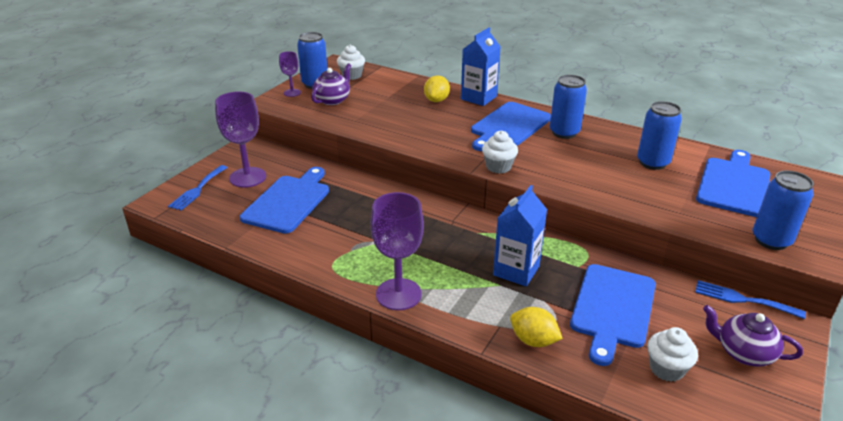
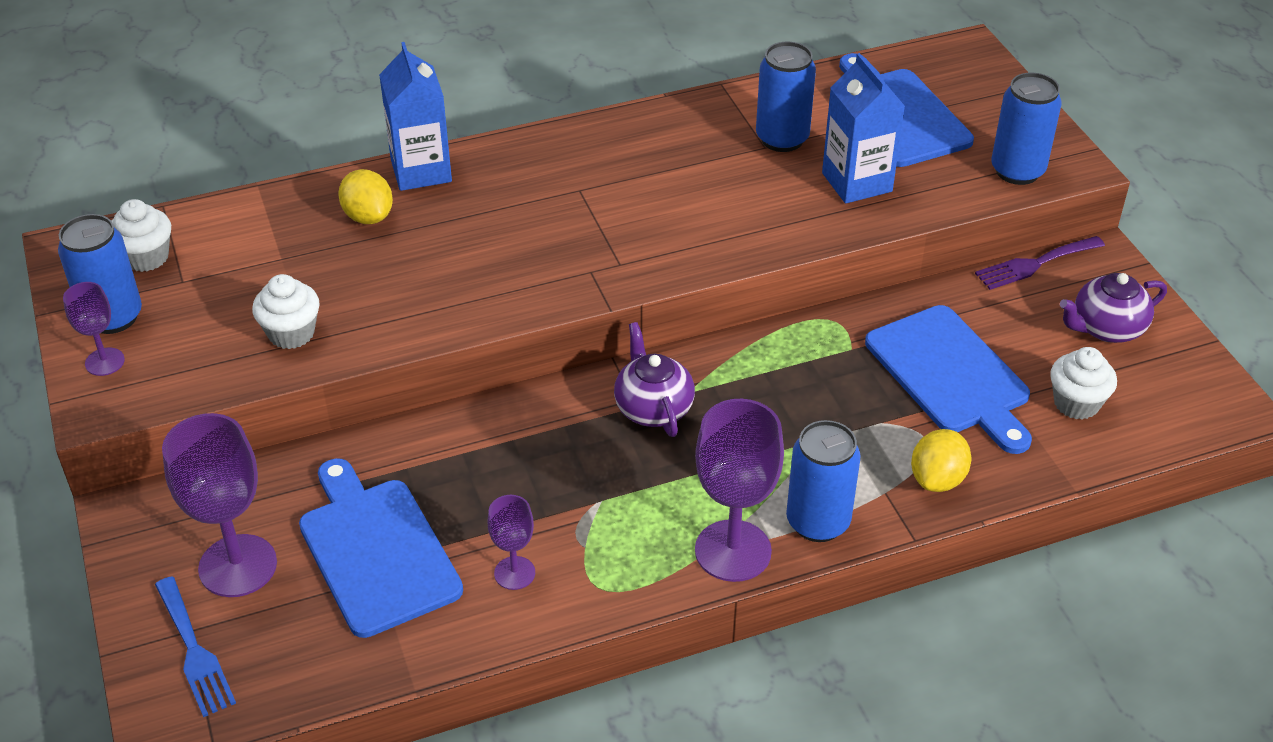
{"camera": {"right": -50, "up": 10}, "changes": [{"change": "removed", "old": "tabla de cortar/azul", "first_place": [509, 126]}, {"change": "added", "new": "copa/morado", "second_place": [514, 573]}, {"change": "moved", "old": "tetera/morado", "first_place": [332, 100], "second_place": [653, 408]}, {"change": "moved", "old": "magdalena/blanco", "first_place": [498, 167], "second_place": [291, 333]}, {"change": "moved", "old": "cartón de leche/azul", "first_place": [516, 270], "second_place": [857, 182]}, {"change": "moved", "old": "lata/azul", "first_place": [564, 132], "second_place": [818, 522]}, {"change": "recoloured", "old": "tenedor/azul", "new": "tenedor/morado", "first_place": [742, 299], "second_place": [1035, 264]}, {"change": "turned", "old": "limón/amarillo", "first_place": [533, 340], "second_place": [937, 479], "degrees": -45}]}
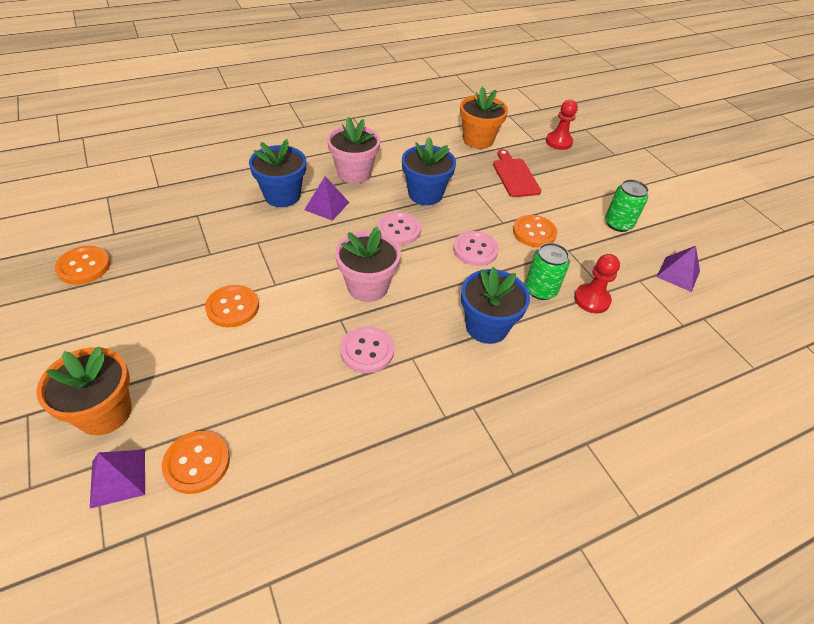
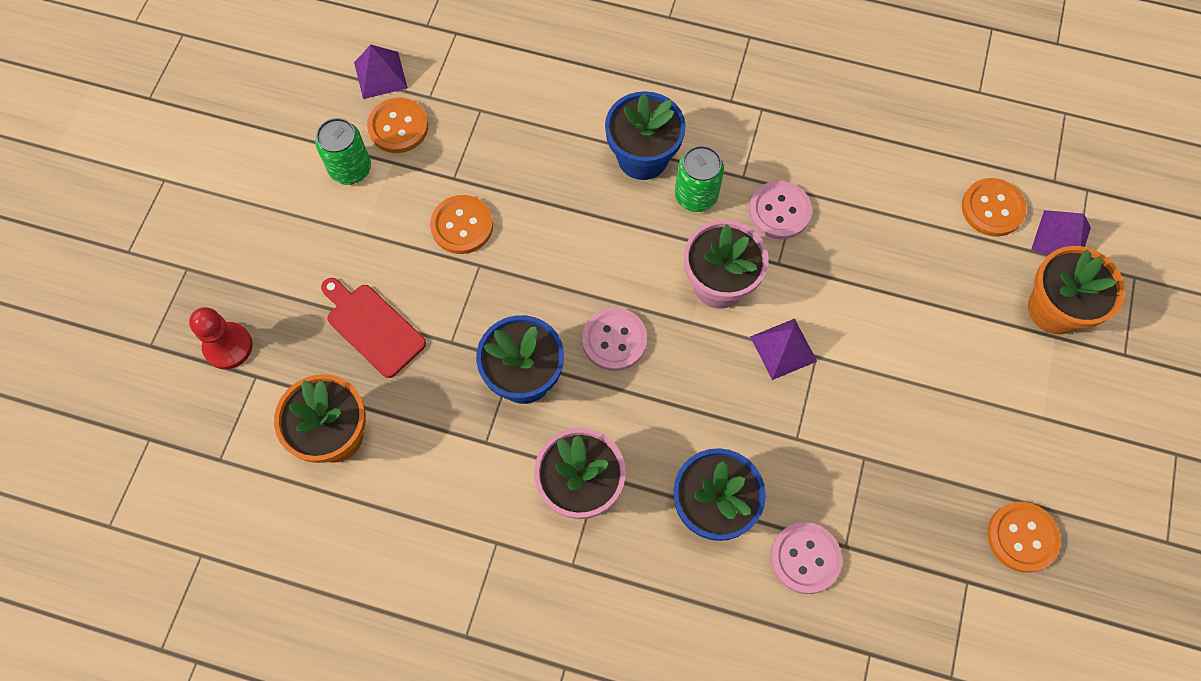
{"camera": {"right": -135, "up": 20}, "changes": [{"change": "removed", "old": "peón/rojo", "first_place": [591, 299]}, {"change": "moved", "old": "botón/naranja", "first_place": [232, 307], "second_place": [398, 127]}, {"change": "moved", "old": "pirámide/morado", "first_place": [326, 206], "second_place": [783, 349]}, {"change": "moved", "old": "botón/rosa", "first_place": [475, 250], "second_place": [805, 558]}, {"change": "moved", "old": "lata/verde", "first_place": [540, 290], "second_place": [696, 196]}, {"change": "turned", "old": "tabla de cortar/rojo", "first_place": [515, 176], "second_place": [372, 327], "degrees": 105}]}
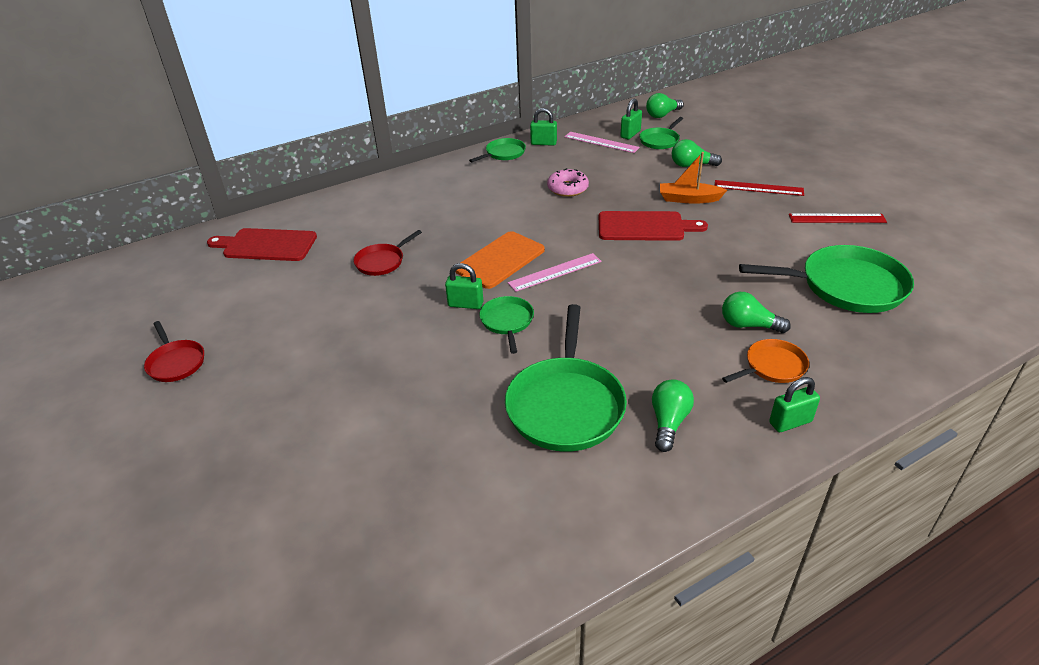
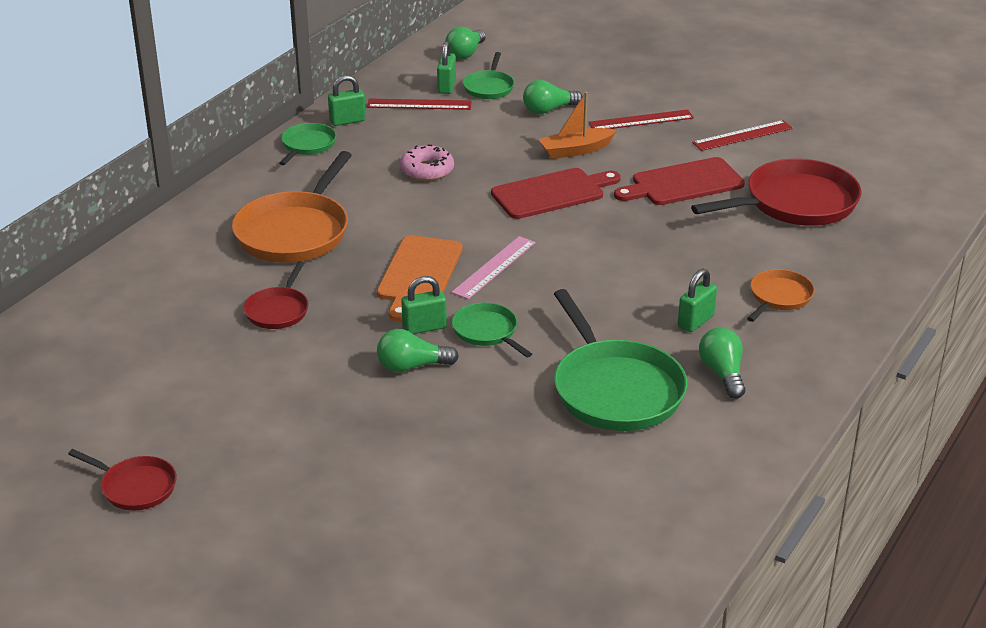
{"camera": {"right": -30, "up": -5}, "changes": [{"change": "added", "new": "sartén/naranja", "second_place": [295, 232]}, {"change": "moved", "old": "tabla de cortar/rojo", "first_place": [266, 245], "second_place": [683, 183]}, {"change": "moved", "old": "bombilla/verde", "first_place": [748, 325], "second_place": [412, 366]}, {"change": "moved", "old": "candado/verde", "first_place": [790, 422], "second_place": [695, 321]}, {"change": "recoloured", "old": "regla/rosa", "new": "regla/rojo", "first_place": [601, 142], "second_place": [419, 104]}, {"change": "recoloured", "old": "sartén/verde", "new": "sartén/rojo", "first_place": [846, 286], "second_place": [795, 203]}]}
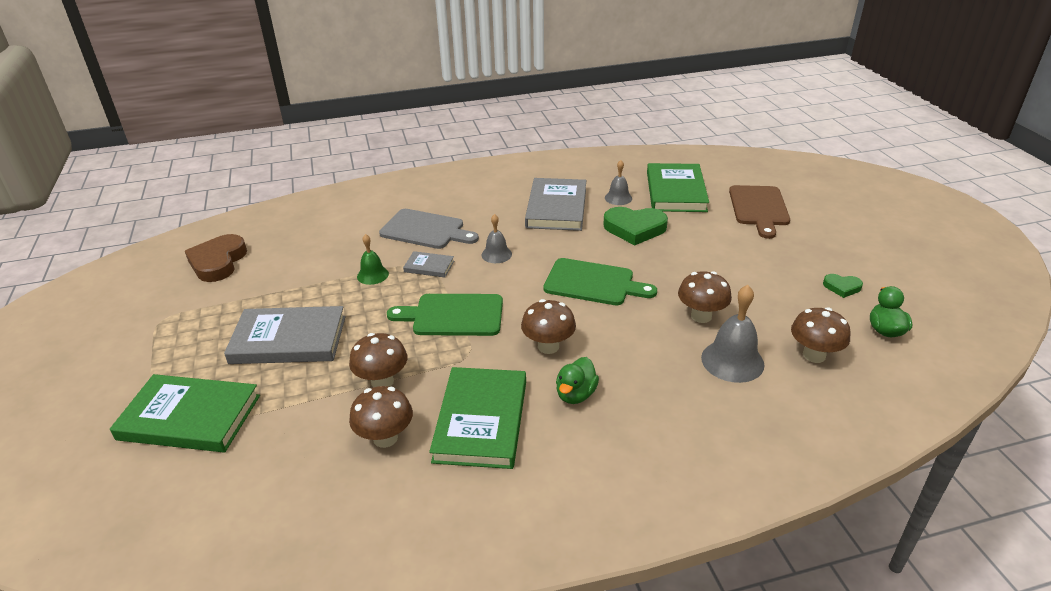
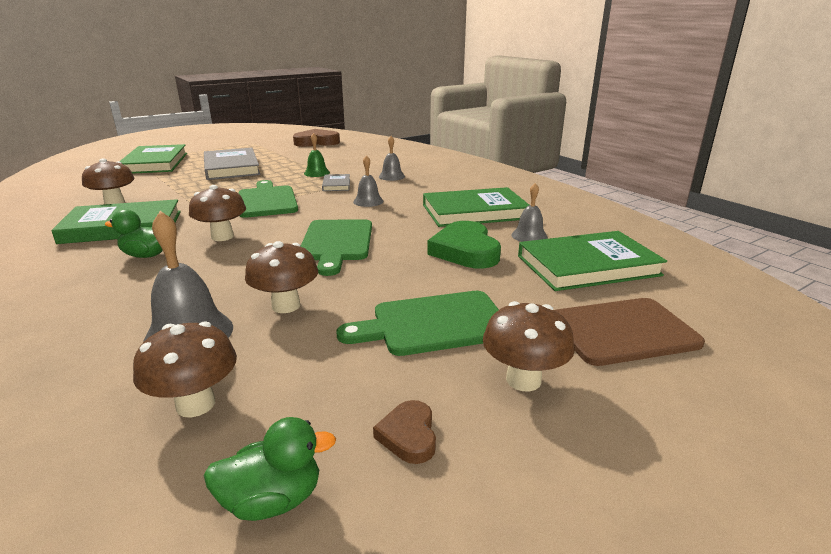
{"camera": {"right": 70, "up": -10}, "changes": [{"change": "added", "new": "tabla de cortar/verde", "second_place": [433, 324]}, {"change": "moved", "old": "seta/marrón", "first_place": [382, 381], "second_place": [523, 380]}, {"change": "replaced", "old": "tabla de cortar/gris", "new": "campana/gris", "first_place": [425, 230], "second_place": [391, 176]}, {"change": "recoloured", "old": "libro/gris", "new": "libro/verde", "first_place": [556, 208], "second_place": [474, 212]}, {"change": "recoloured", "old": "corazón/verde", "new": "corazón/marrón", "first_place": [842, 287], "second_place": [408, 435]}]}
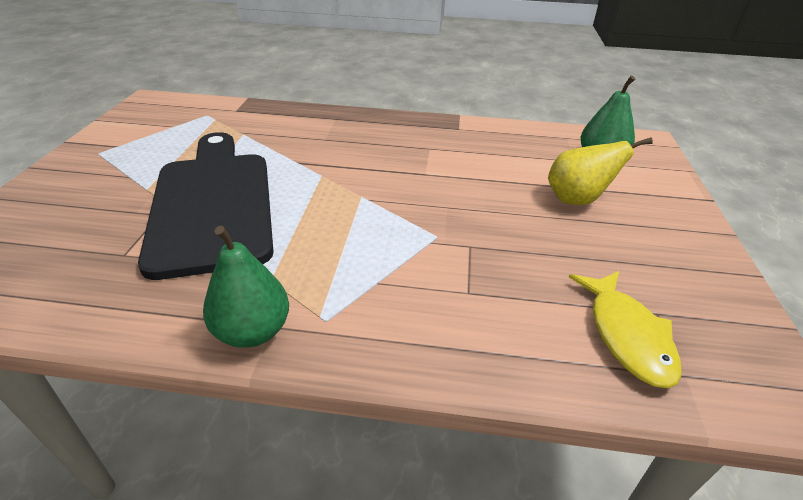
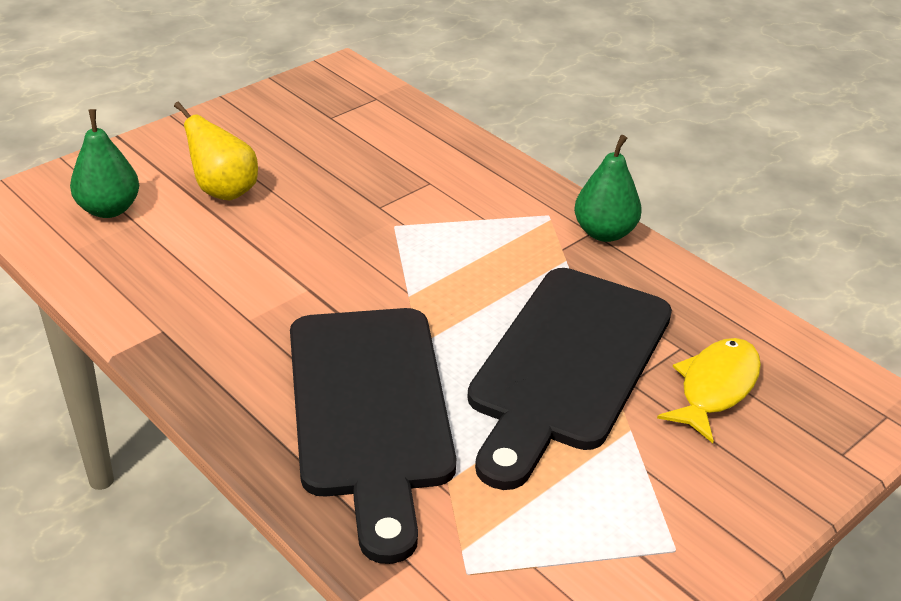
{"camera": {"right": -140, "up": 0}, "changes": [{"change": "added", "new": "tabla de cortar/negro", "second_place": [371, 410]}, {"change": "moved", "old": "pez/amarillo", "first_place": [626, 335], "second_place": [715, 388]}]}
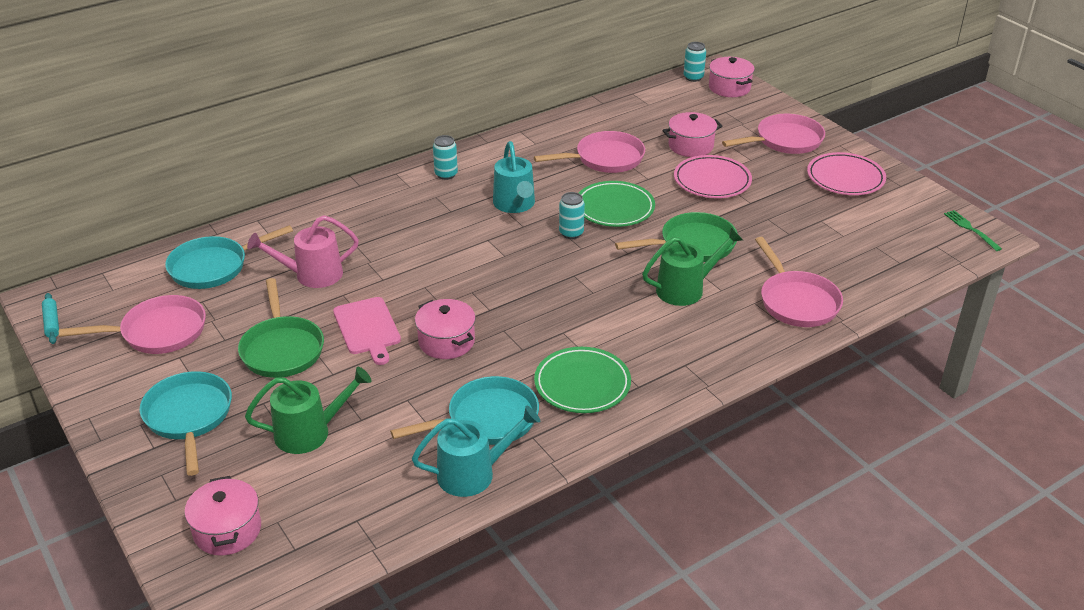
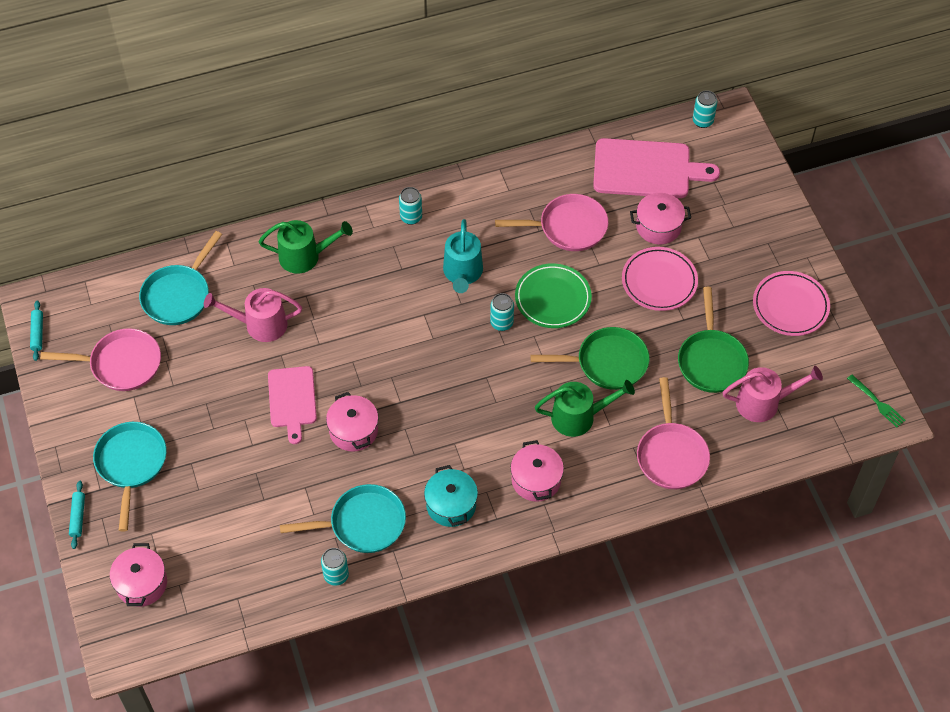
{"camera": {"right": 15, "up": 20}, "changes": [{"change": "removed", "old": "sartén/rosa", "first_place": [785, 141]}, {"change": "added", "new": "rodillo/turquesa", "second_place": [78, 517]}, {"change": "added", "new": "tabla de cortar/rosa", "second_place": [646, 169]}, {"change": "added", "new": "regadera/rosa", "second_place": [763, 403]}, {"change": "moved", "old": "sartén/verde", "first_place": [282, 349], "second_place": [711, 360]}, {"change": "moved", "old": "regadera/verde", "first_place": [309, 432], "second_place": [305, 256]}, {"change": "moved", "old": "olla/rosa", "first_place": [729, 88], "second_place": [536, 480]}, {"change": "replaced", "old": "regadera/turquesa", "new": "lata/turquesa", "first_place": [473, 473], "second_place": [336, 575]}, {"change": "replaced", "old": "plato/verde", "new": "olla/turquesa", "first_place": [582, 384], "second_place": [451, 505]}, {"change": "turned", "old": "sartén/turquesa", "first_place": [213, 267], "second_place": [178, 295], "degrees": -45}, {"change": "turned", "old": "tenedor/verde", "first_place": [970, 229], "second_place": [877, 402], "degrees": 150}]}
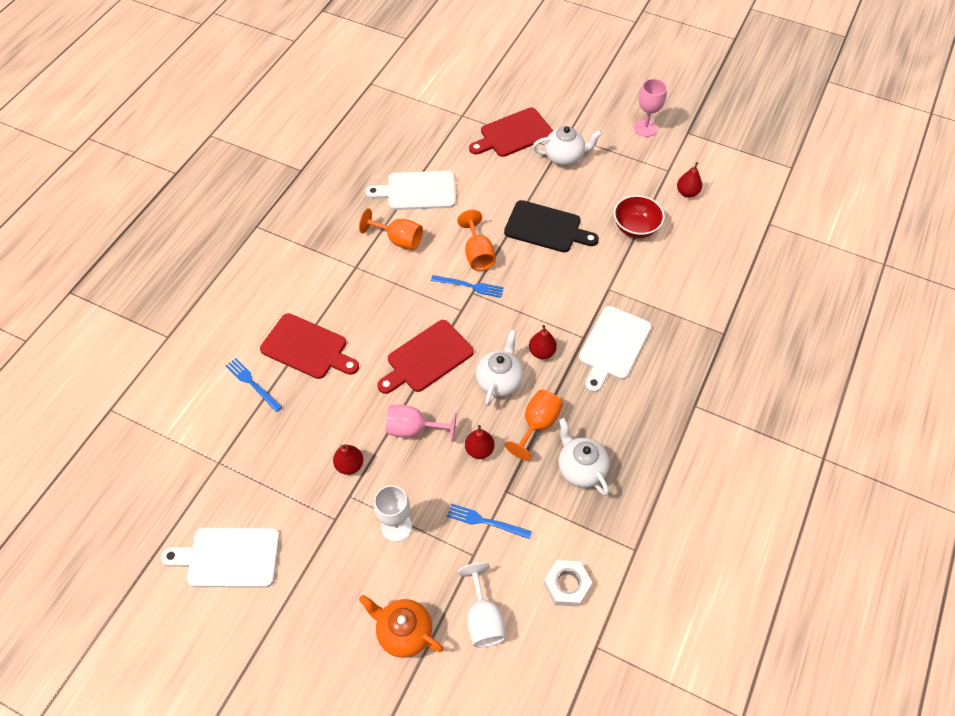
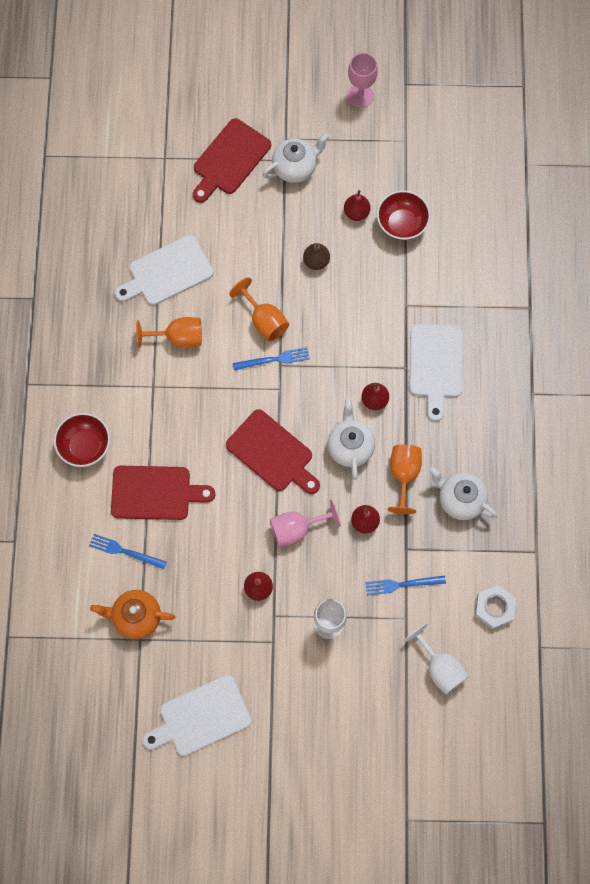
{"camera": {"right": -25, "up": 15}, "changes": [{"change": "added", "new": "cuenco/rojo", "second_place": [85, 446]}, {"change": "moved", "old": "tetera/naranja", "first_place": [404, 632], "second_place": [136, 617]}, {"change": "moved", "old": "pera/rojo", "first_place": [687, 192], "second_place": [356, 213]}, {"change": "replaced", "old": "tabla de cortar/negro", "new": "pera/marrón", "first_place": [546, 228], "second_place": [316, 261]}, {"change": "turned", "old": "tabla de cortar/rojo", "first_place": [426, 358], "second_place": [272, 453], "degrees": -75}]}
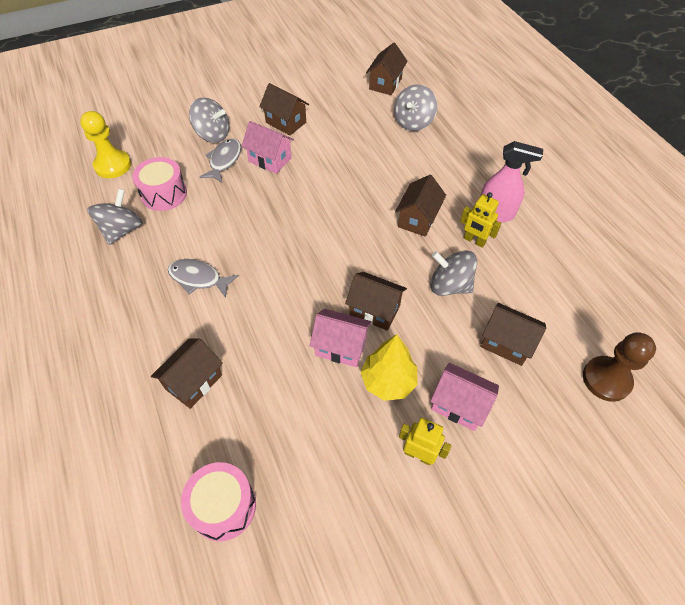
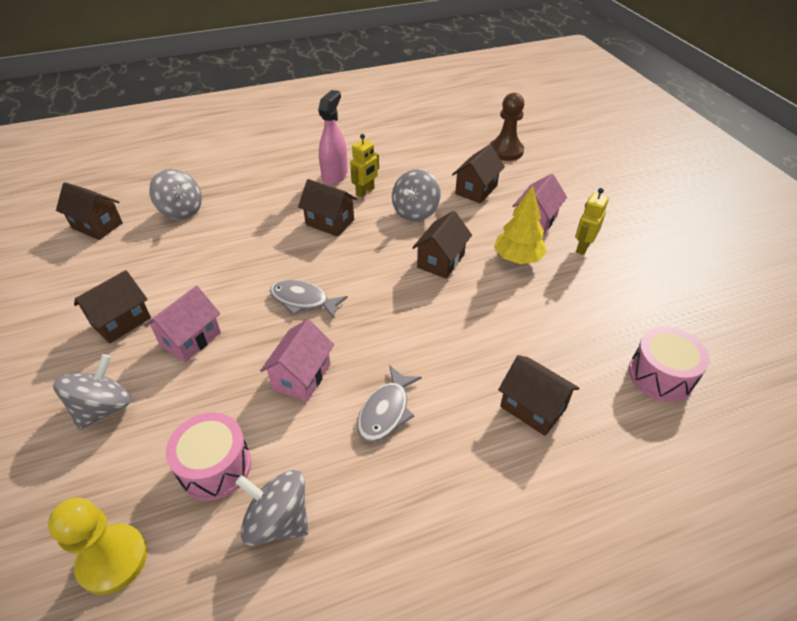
{"camera": {"right": -85, "up": -10}, "changes": [{"change": "moved", "old": "pez/gris", "first_place": [224, 161], "second_place": [303, 300]}, {"change": "moved", "old": "casa/rosa", "first_place": [341, 347], "second_place": [302, 376]}]}
